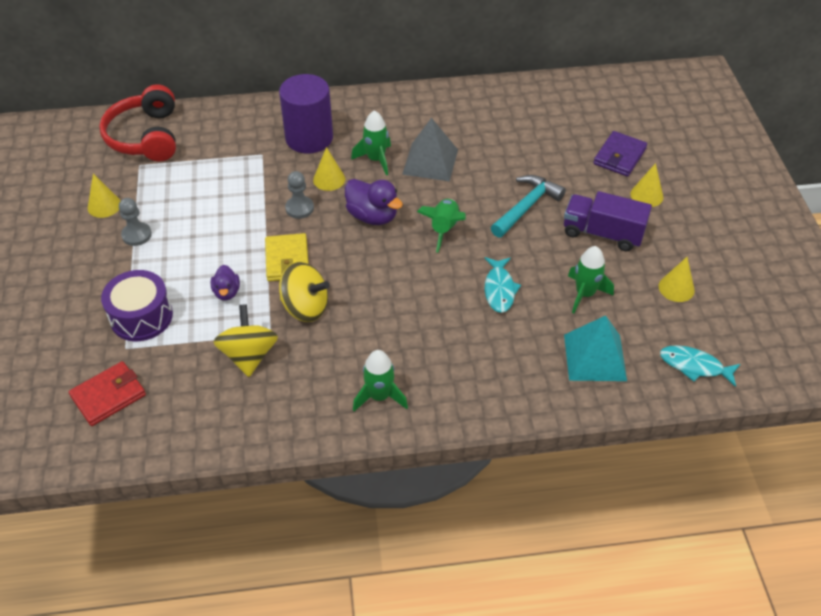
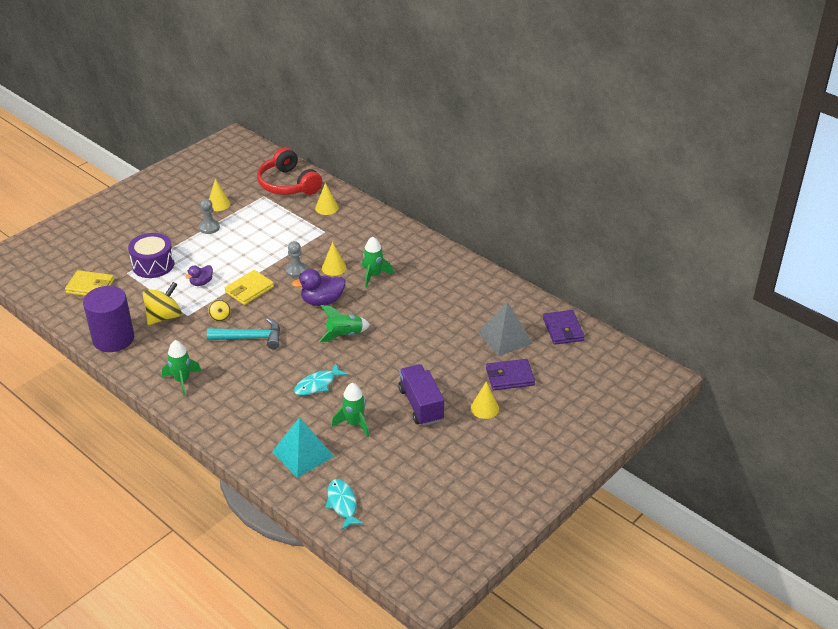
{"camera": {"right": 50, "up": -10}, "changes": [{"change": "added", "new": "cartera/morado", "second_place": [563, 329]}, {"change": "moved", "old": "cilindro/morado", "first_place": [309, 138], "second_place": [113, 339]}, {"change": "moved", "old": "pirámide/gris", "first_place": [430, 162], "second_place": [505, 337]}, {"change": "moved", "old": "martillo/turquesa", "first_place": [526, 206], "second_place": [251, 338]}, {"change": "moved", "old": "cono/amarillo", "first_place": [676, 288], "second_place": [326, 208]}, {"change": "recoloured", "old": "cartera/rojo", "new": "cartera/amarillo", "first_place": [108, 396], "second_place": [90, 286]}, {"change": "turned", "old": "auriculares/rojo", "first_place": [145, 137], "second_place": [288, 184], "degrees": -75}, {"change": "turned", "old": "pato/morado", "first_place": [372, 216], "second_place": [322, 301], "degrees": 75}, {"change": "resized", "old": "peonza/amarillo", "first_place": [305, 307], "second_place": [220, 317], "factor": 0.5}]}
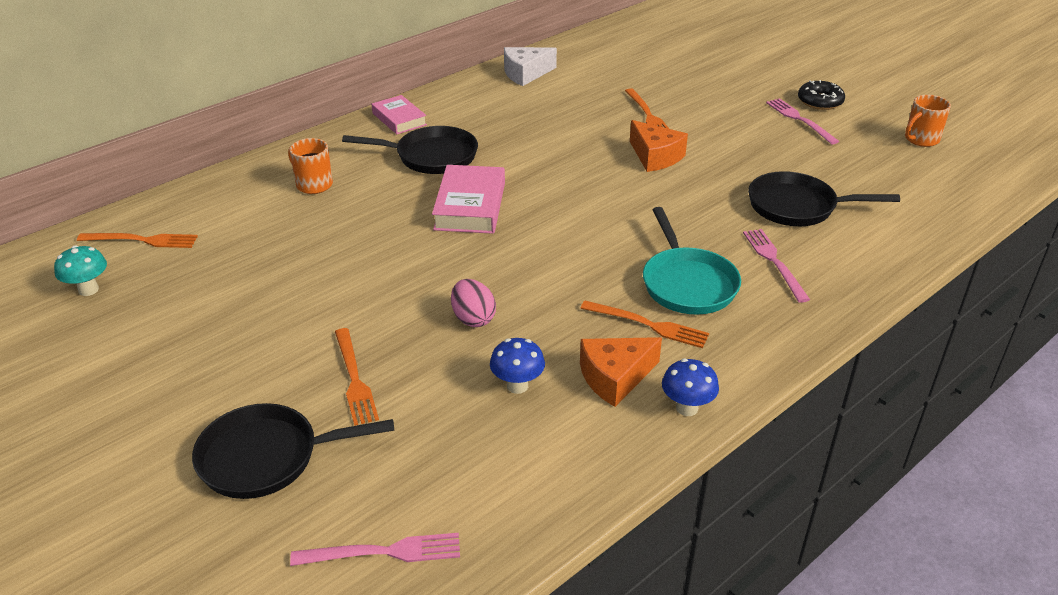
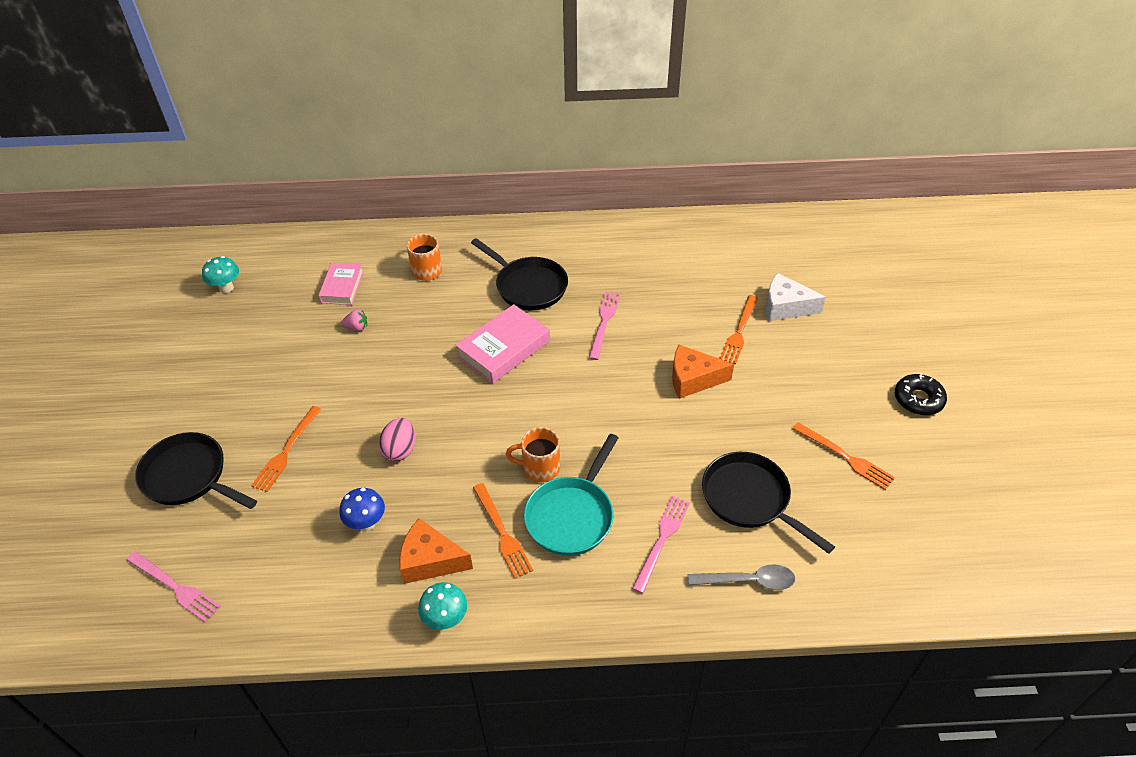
{"camera": {"right": 40, "up": 10}, "changes": [{"change": "added", "new": "fresa/rosa", "second_place": [357, 327]}, {"change": "added", "new": "cuchara/gris", "second_place": [748, 581]}, {"change": "moved", "old": "tenedor/naranja", "first_place": [142, 240], "second_place": [845, 457]}, {"change": "moved", "old": "libro/rosa", "first_place": [399, 119], "second_place": [342, 287]}, {"change": "moved", "old": "queso/blanco", "first_place": [525, 74], "second_place": [785, 307]}, {"change": "moved", "old": "tenedor/rosa", "first_place": [799, 120], "second_place": [604, 322]}, {"change": "moved", "old": "taza/naranja", "first_place": [920, 139], "second_place": [539, 468]}, {"change": "recoloured", "old": "seta/azul", "new": "seta/turquesa", "first_place": [687, 408], "second_place": [446, 619]}, {"change": "turned", "old": "queso/naranja", "first_place": [655, 157], "second_place": [693, 379], "degrees": 90}]}
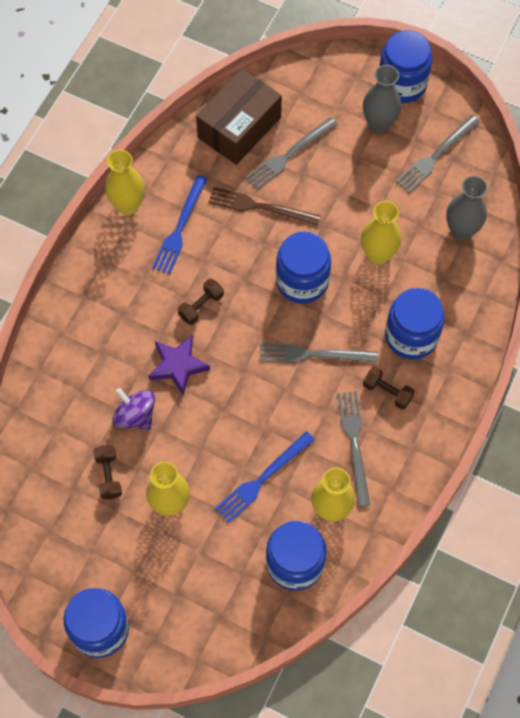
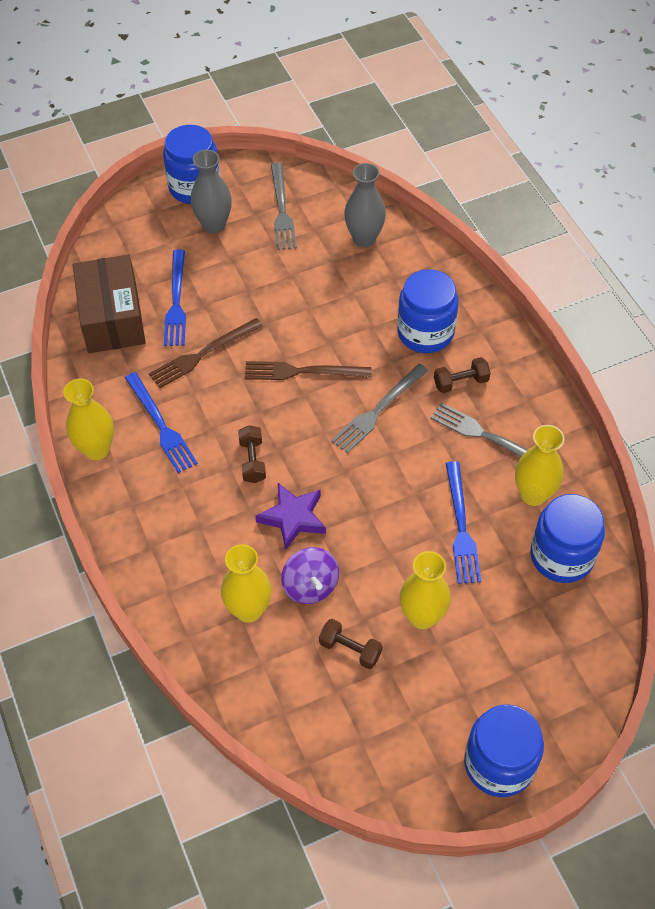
{"camera": {"right": -50, "up": -10}, "changes": [{"change": "moved", "old": "florero/amarillo", "first_place": [378, 254], "second_place": [249, 610]}, {"change": "replaced", "old": "tarro/azul", "new": "tenedor/marrón", "first_place": [302, 281], "second_place": [302, 372]}, {"change": "recoloured", "old": "tenedor/gris", "new": "tenedor/azul", "first_place": [289, 155], "second_place": [176, 302]}, {"change": "turned", "old": "peonza/morado", "first_place": [135, 416], "second_place": [310, 586], "degrees": -105}]}
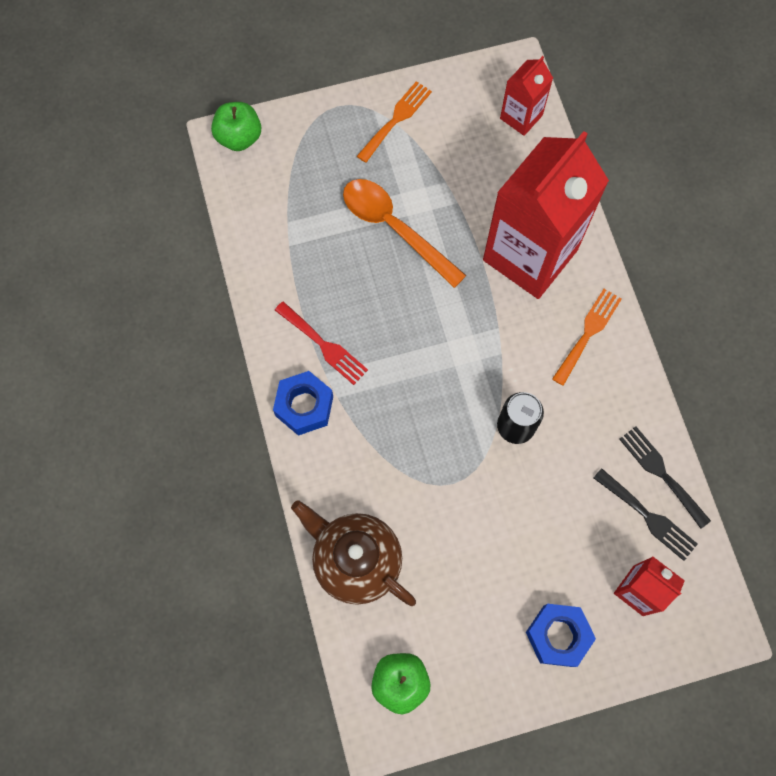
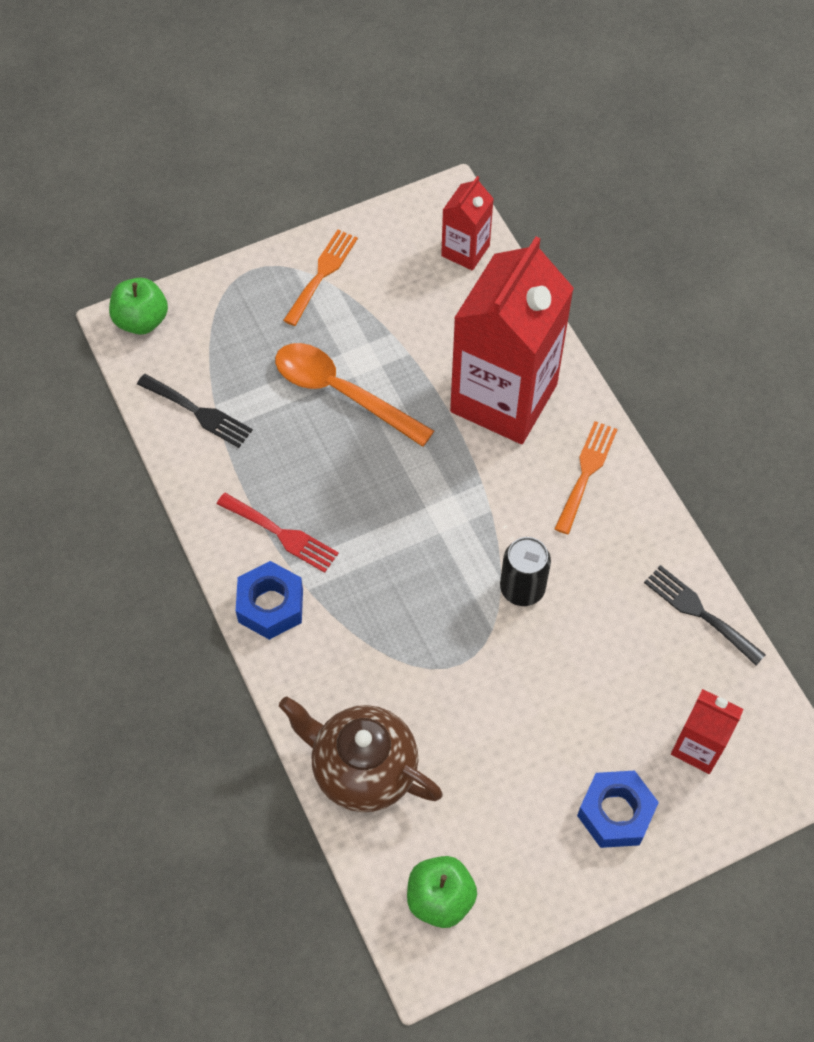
{"camera": {"right": -10, "up": -10}, "changes": [{"change": "moved", "old": "tenedor/negro", "first_place": [648, 517], "second_place": [199, 412]}]}
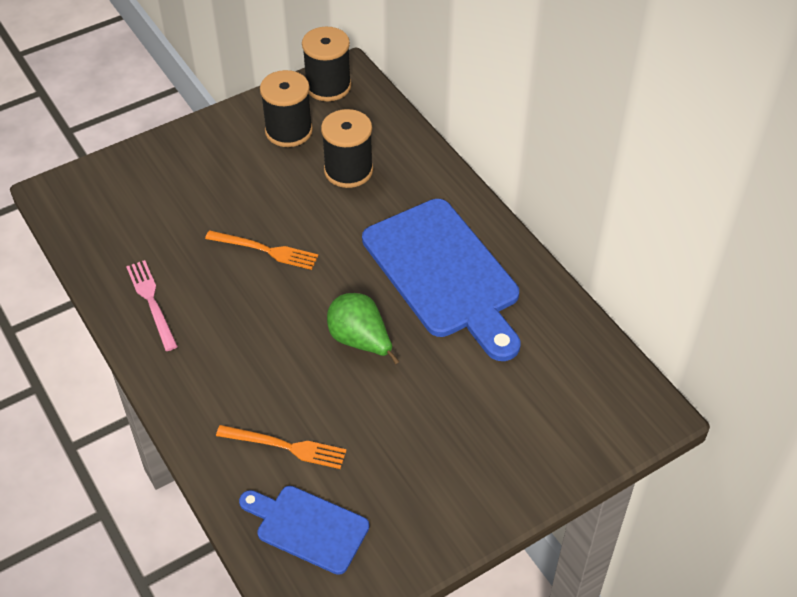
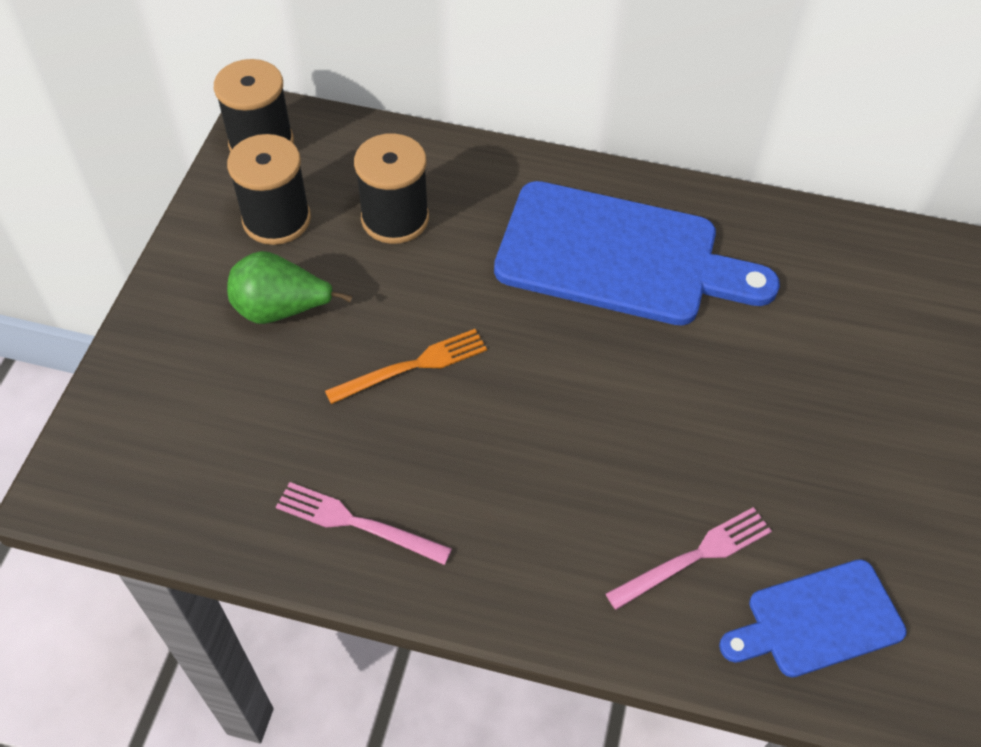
{"camera": {"right": -45, "up": 5}, "changes": [{"change": "moved", "old": "pera/verde", "first_place": [360, 341], "second_place": [281, 310]}, {"change": "recoloured", "old": "tenedor/naranja", "new": "tenedor/rosa", "first_place": [286, 447], "second_place": [694, 557]}]}
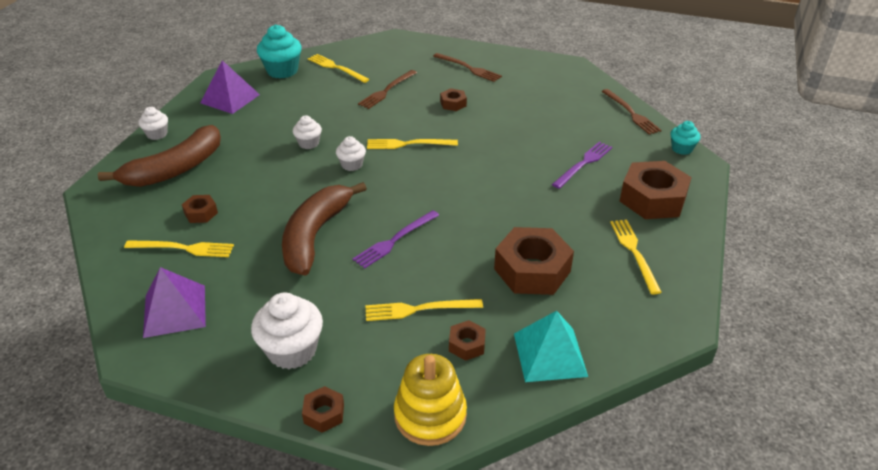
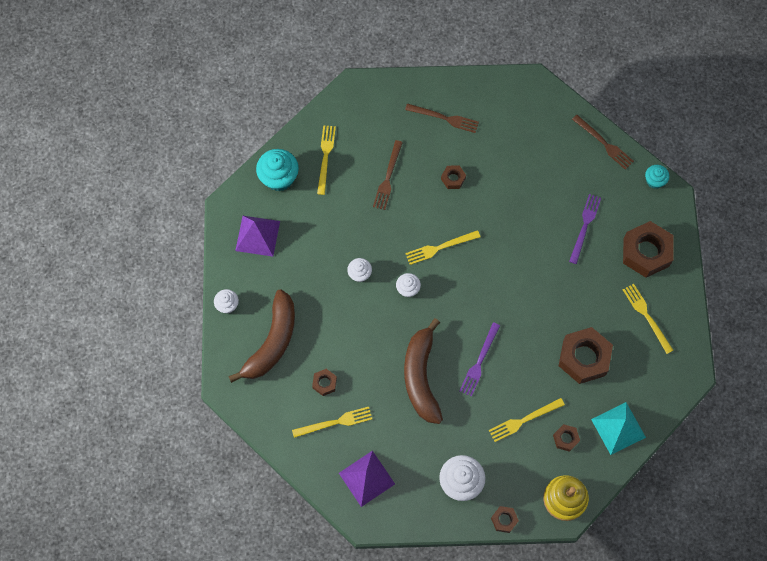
{"camera": {"right": -20, "up": 30}, "changes": [{"change": "turned", "old": "tenedor/amarillo", "first_place": [336, 68], "second_place": [325, 157], "degrees": 75}]}
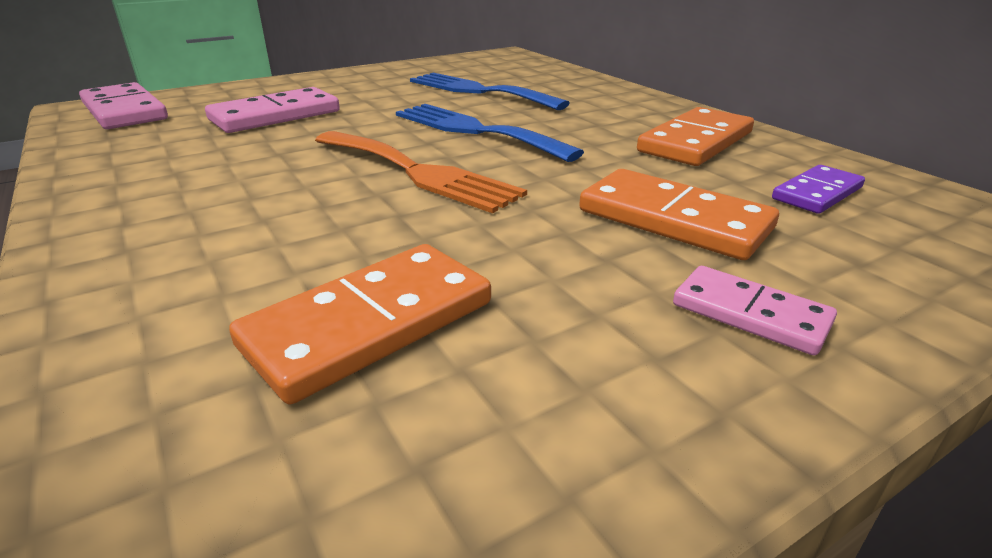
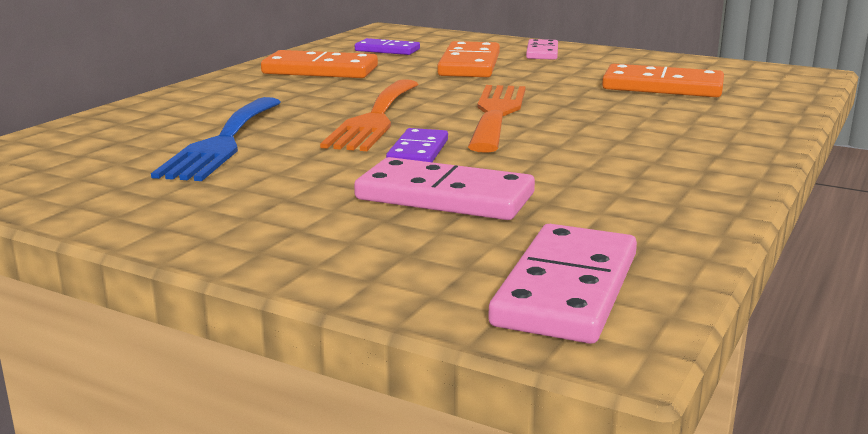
{"camera": {"right": -120, "up": -10}, "changes": [{"change": "added", "new": "ficha de dominó/morado", "second_place": [418, 152]}, {"change": "recoloured", "old": "tenedor/azul", "new": "tenedor/naranja", "first_place": [475, 130], "second_place": [374, 118]}]}
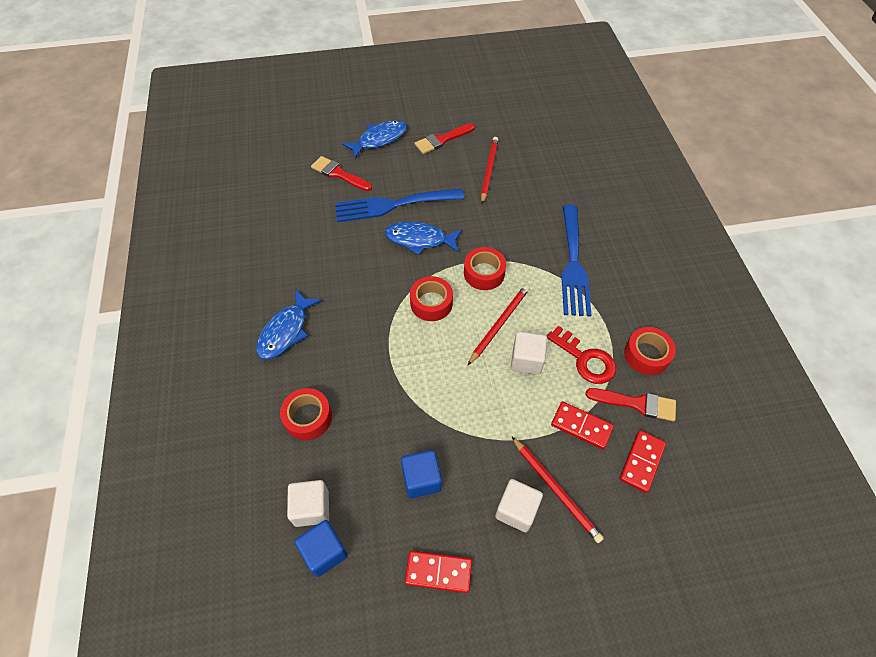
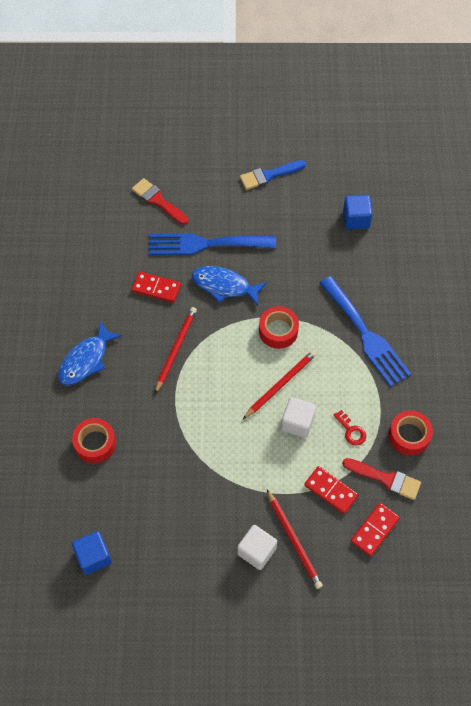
{"camera": {"right": 10, "up": 5}, "changes": [{"change": "removed", "old": "cubo/blanco", "first_place": [311, 508]}, {"change": "removed", "old": "pez/azul", "first_place": [379, 139]}, {"change": "removed", "old": "cinta adhesiva/rojo", "first_place": [431, 303]}, {"change": "moved", "old": "cubo/azul", "first_place": [421, 479], "second_place": [356, 219]}, {"change": "moved", "old": "ficha de dominó/rojo", "first_place": [438, 572], "second_place": [156, 288]}, {"change": "moved", "old": "lápiz/rojo", "first_place": [489, 171], "second_place": [175, 349]}, {"change": "recoloured", "old": "pincel/rojo", "new": "pincel/azul", "first_place": [442, 140], "second_place": [269, 175]}, {"change": "turned", "old": "tenedor/azul", "first_place": [573, 265], "second_place": [366, 335], "degrees": -45}, {"change": "resized", "old": "llave/rojo", "first_place": [585, 359], "second_place": [351, 431], "factor": 0.58}]}
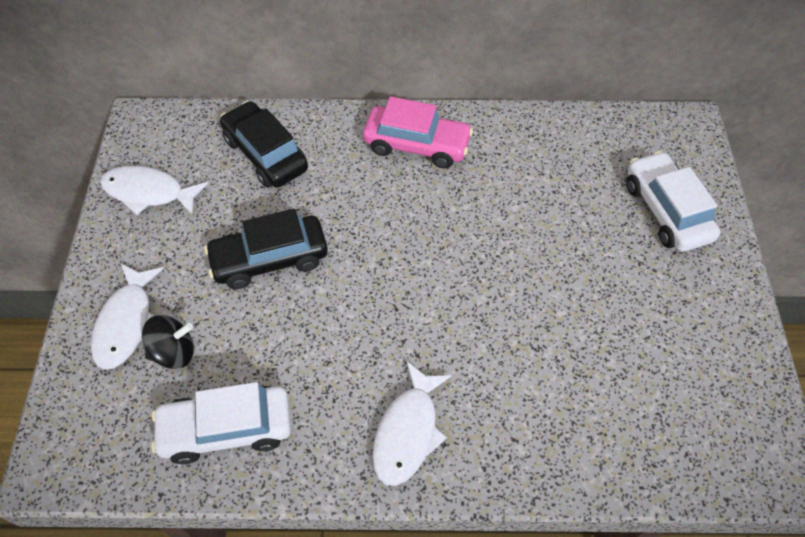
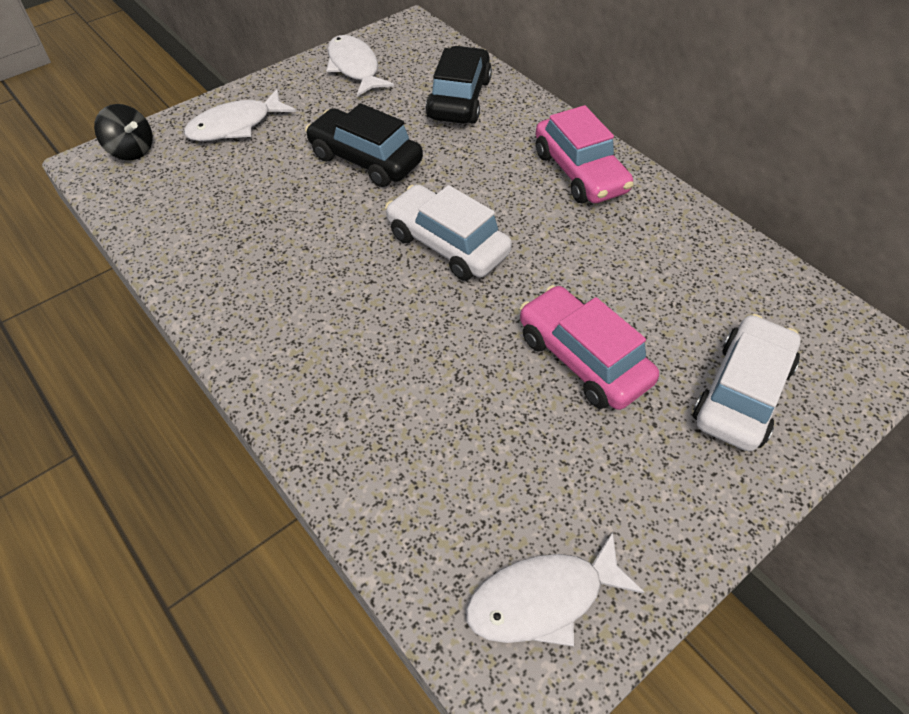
{"camera": {"right": 50, "up": -5}, "changes": [{"change": "added", "new": "coche/rosa", "second_place": [583, 359]}, {"change": "moved", "old": "peonza/negro", "first_place": [174, 352], "second_place": [131, 150]}, {"change": "moved", "old": "coche/blanco", "first_place": [227, 429], "second_place": [447, 244]}, {"change": "moved", "old": "pez/blanco", "first_place": [408, 431], "second_place": [543, 599]}]}
